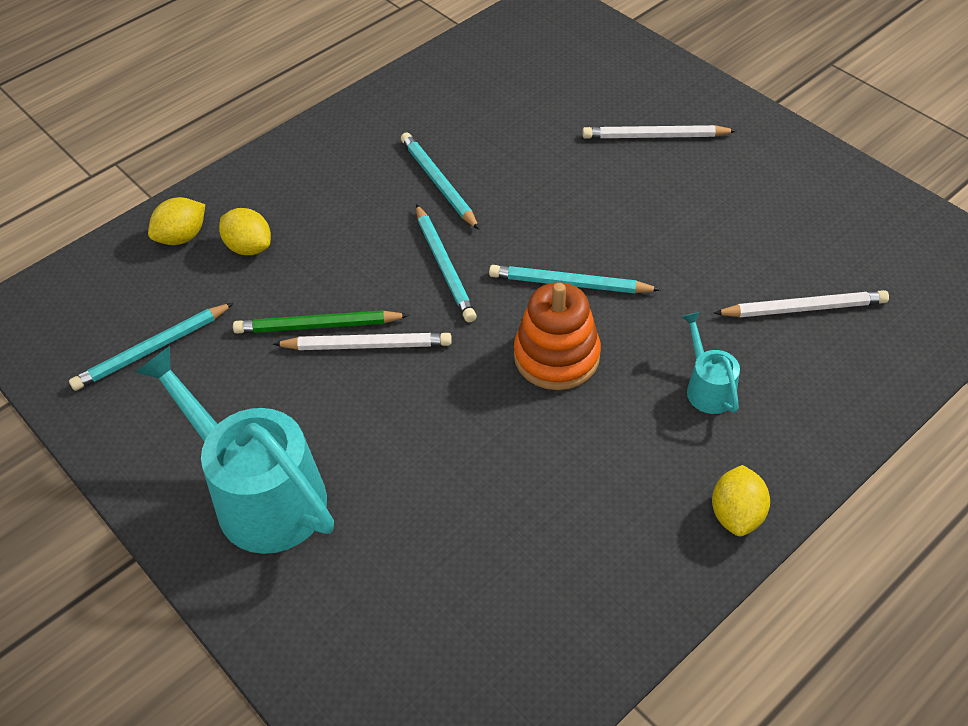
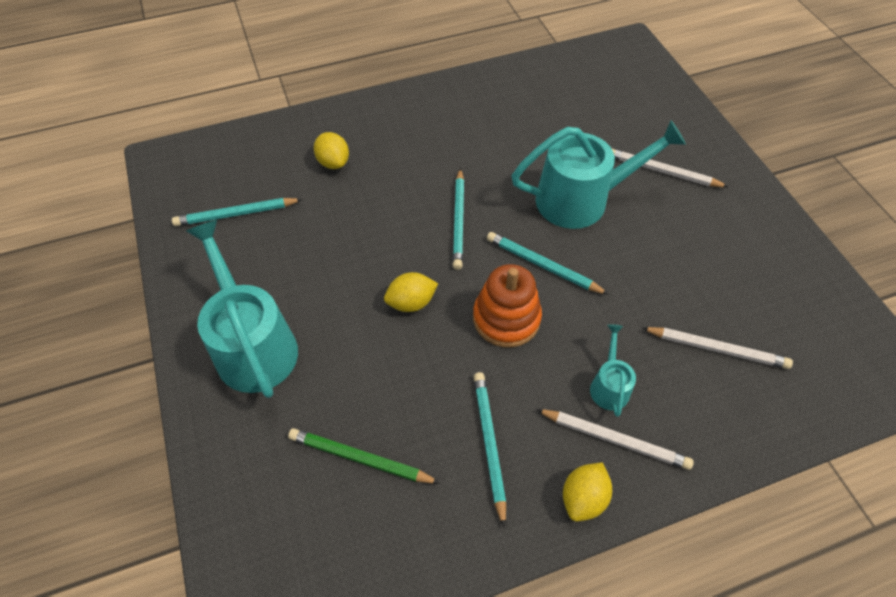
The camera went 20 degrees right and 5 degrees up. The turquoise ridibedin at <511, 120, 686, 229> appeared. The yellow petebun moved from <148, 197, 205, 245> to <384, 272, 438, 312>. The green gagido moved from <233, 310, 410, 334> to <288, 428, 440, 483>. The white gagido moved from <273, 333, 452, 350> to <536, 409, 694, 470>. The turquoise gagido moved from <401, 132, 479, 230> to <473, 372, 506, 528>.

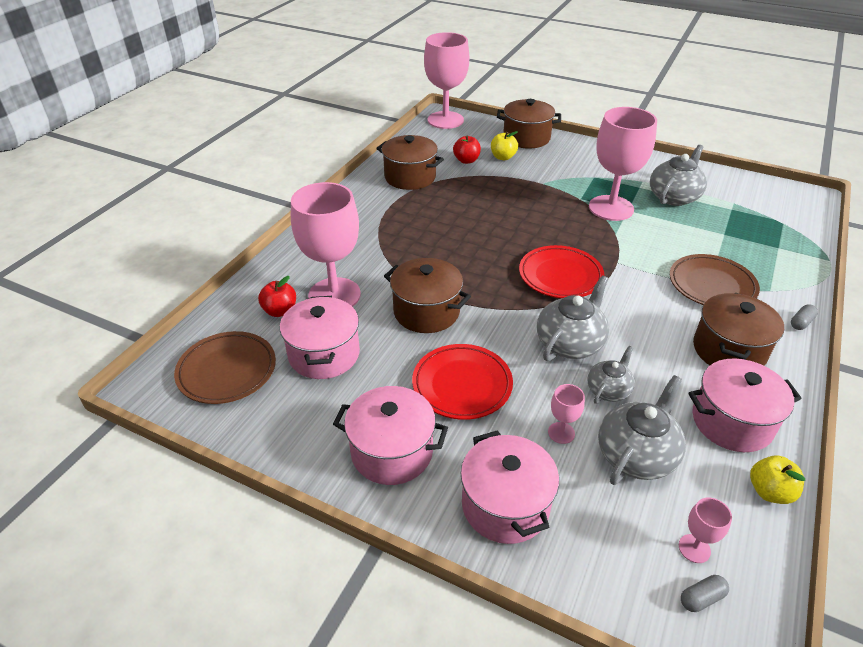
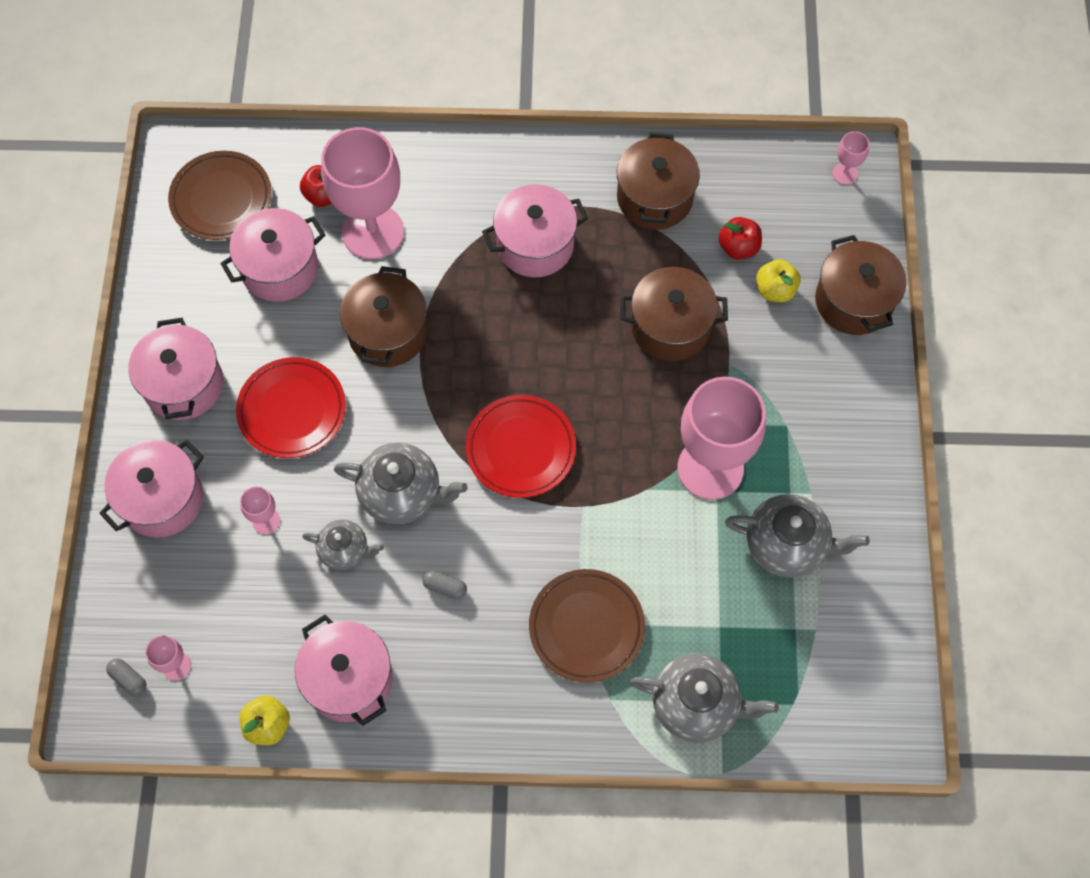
The camera went 65 degrees right and 25 degrees up. The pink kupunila at <482, 184, 588, 277> appeared. The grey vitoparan moved from <598, 375, 686, 485> to <630, 653, 779, 743>. The brown kupunila moved from <693, 293, 784, 366> to <620, 267, 728, 361>. The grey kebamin moved from <791, 304, 818, 330> to <422, 570, 467, 599>. The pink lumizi at <424, 32, 469, 129> changed to 0.41 times the size.

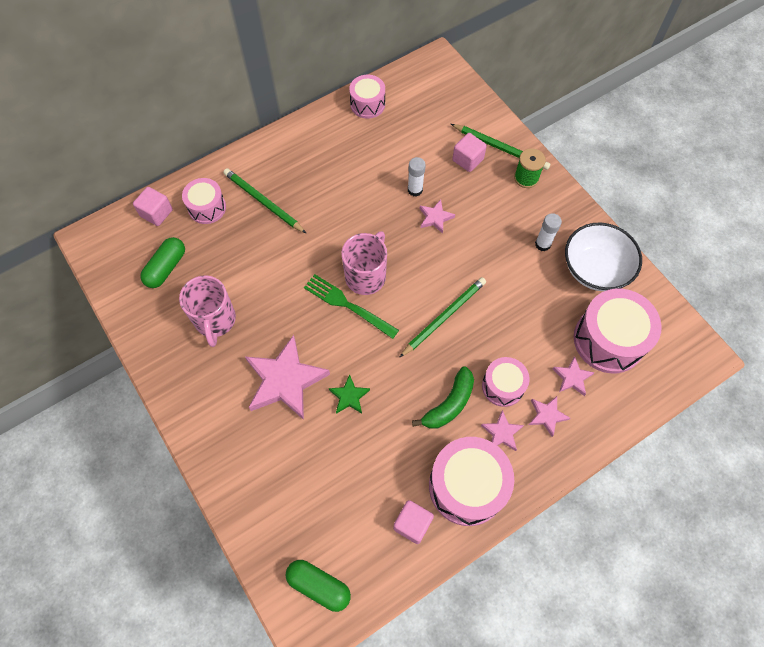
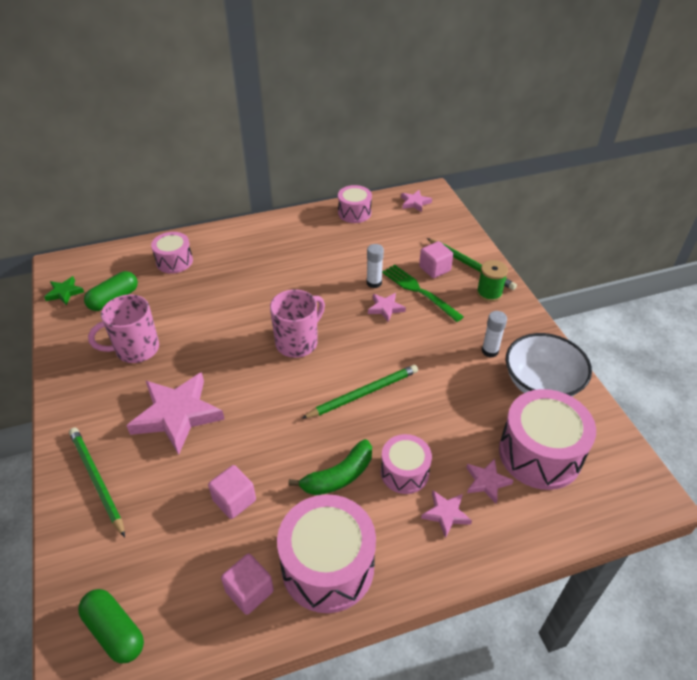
The camera went 15 degrees right and 20 degrees down. The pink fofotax moved from <133, 187, 173, 226> to <208, 465, 256, 519>. The green gagido moved from <223, 168, 306, 233> to <69, 428, 125, 537>. The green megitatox moved from <304, 274, 399, 339> to <382, 264, 464, 322>. The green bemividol moved from <329, 374, 370, 414> to <44, 276, 84, 305>. The pink bemividol moved from <481, 410, 524, 451> to <401, 190, 432, 212>. The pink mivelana at <179, 275, 236, 347> turned 60 degrees clockwise.

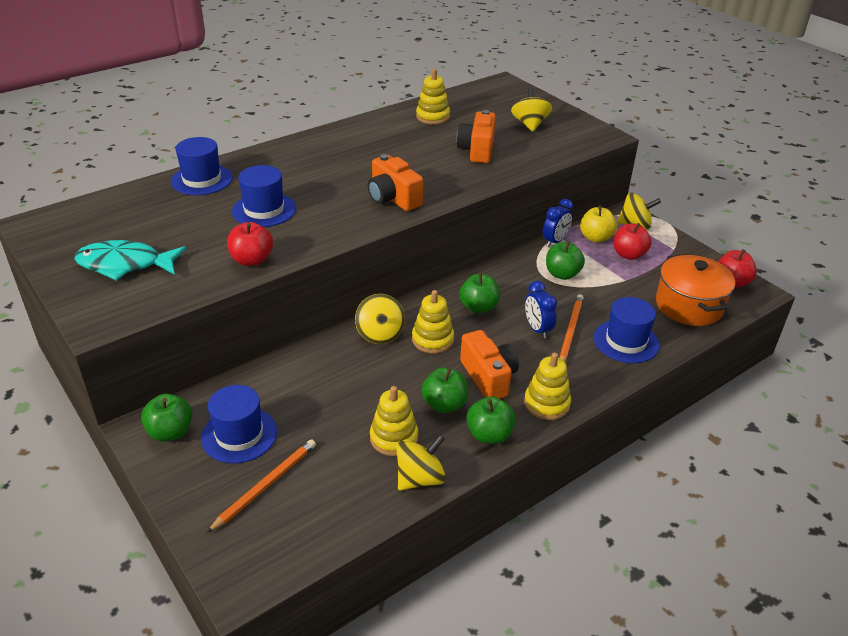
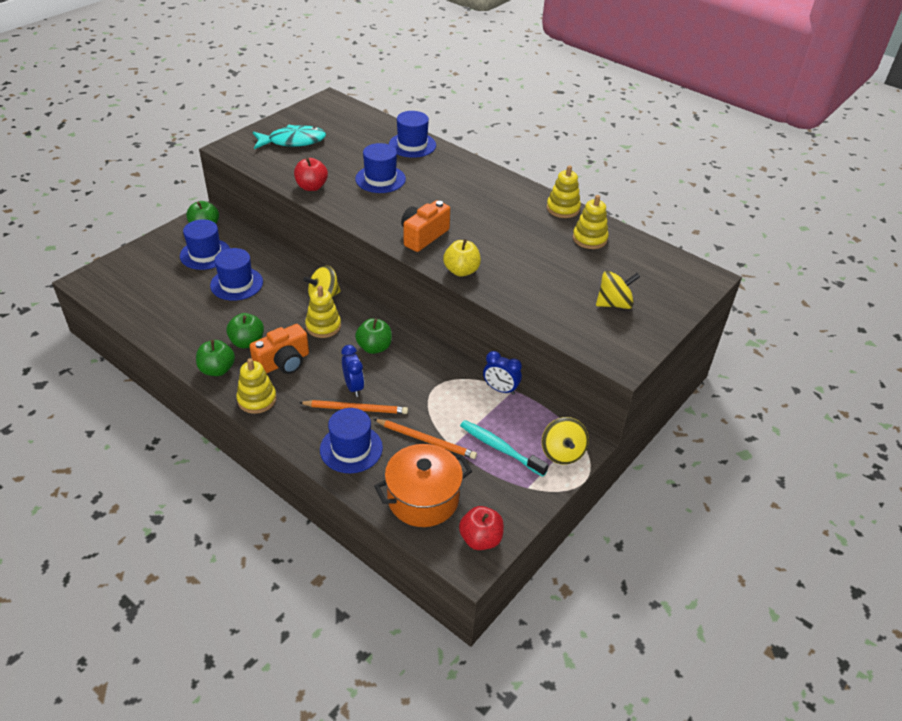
The camera went 75 degrees right and 5 degrees up. The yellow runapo at <396, 434, 446, 490> disappeared. The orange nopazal at <456, 110, 496, 163> disappeared. The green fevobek at <546, 241, 585, 280> disappeared. The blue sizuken at <210, 248, 263, 301> appeared. The orange gagido moved from <207, 439, 316, 533> to <374, 419, 477, 459>. The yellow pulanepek moved from <370, 386, 418, 456> to <546, 165, 581, 218>. The yellow fevobek moved from <580, 205, 617, 243> to <443, 239, 481, 277>. The red fevobek at <614, 223, 652, 260> was replaced by the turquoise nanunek at <460, 420, 549, 477>. The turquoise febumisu at <74, 240, 187, 281> turned 90 degrees clockwise. The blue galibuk at <525, 281, 557, 339> turned 105 degrees clockwise.

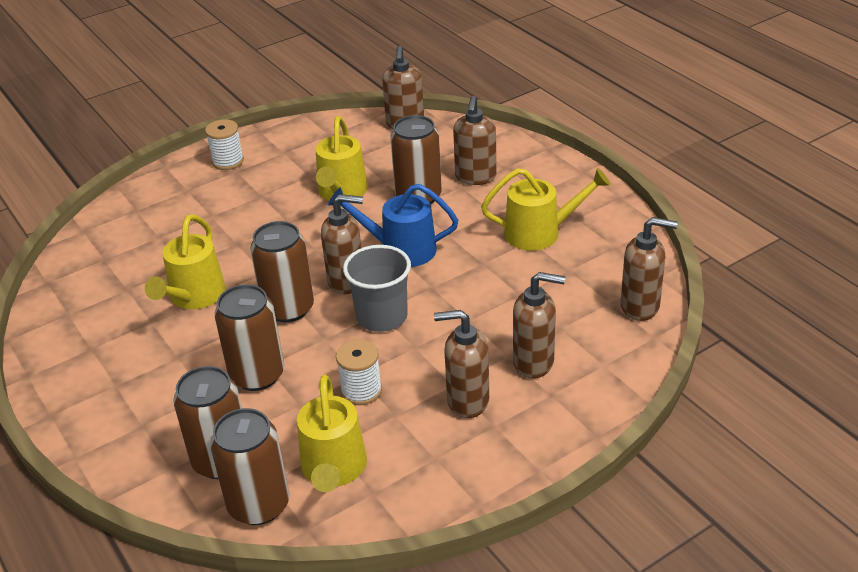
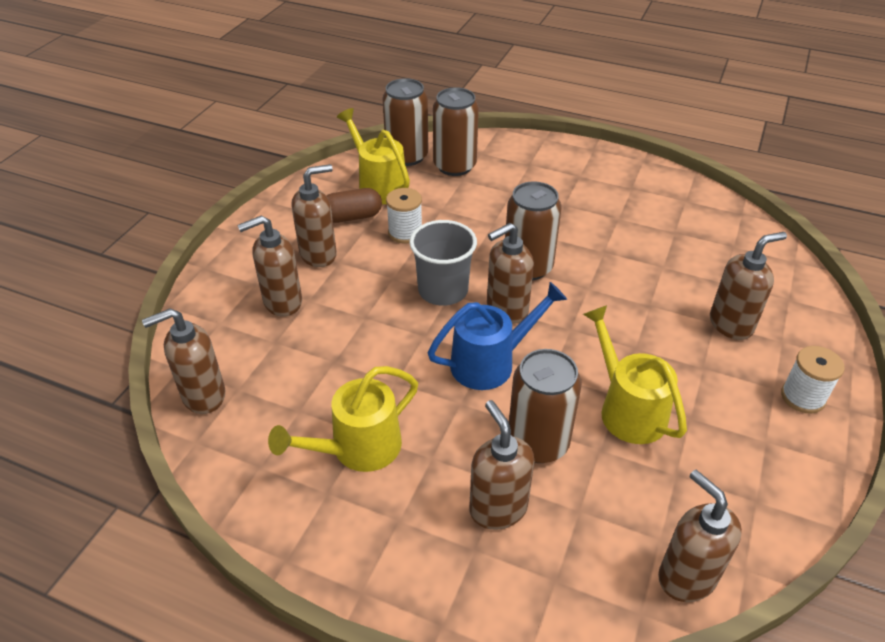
The camera went 145 degrees right and 5 degrees up. The yellow ridibedin at <145, 214, 226, 309> disappeared. The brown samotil at <215, 284, 284, 391> disappeared. The brown kebamin at <326, 188, 382, 223> appeared. The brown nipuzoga at <710, 232, 787, 340> appeared.

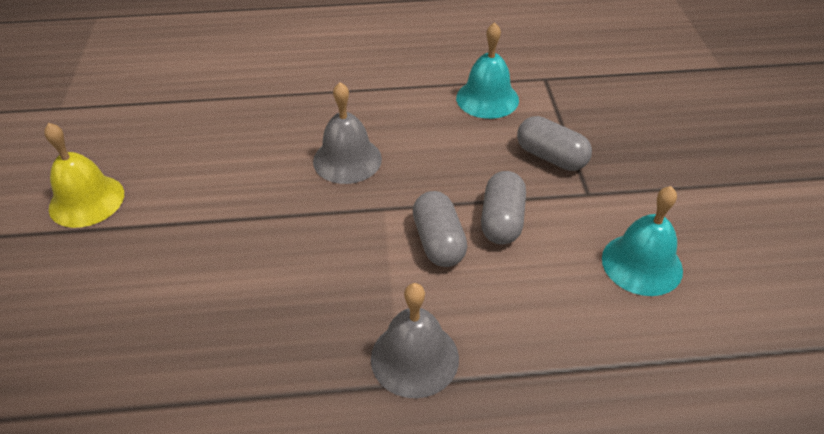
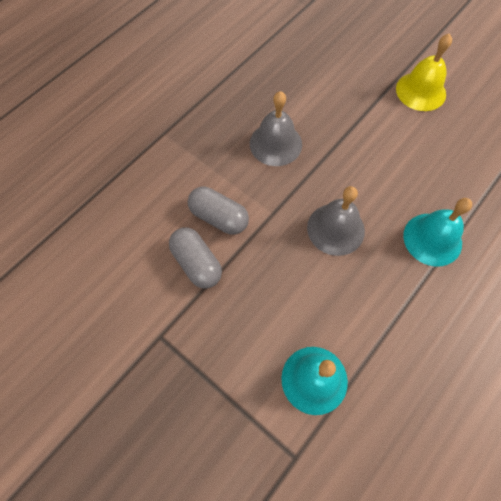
The camera went 135 degrees right and 20 degrees up. The grey kebamin at <517, 116, 592, 171> disappeared. The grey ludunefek moved from <371, 283, 459, 398> to <250, 91, 302, 166>. The turquoise ludunefek moved from <602, 186, 683, 296> to <403, 198, 472, 266>.

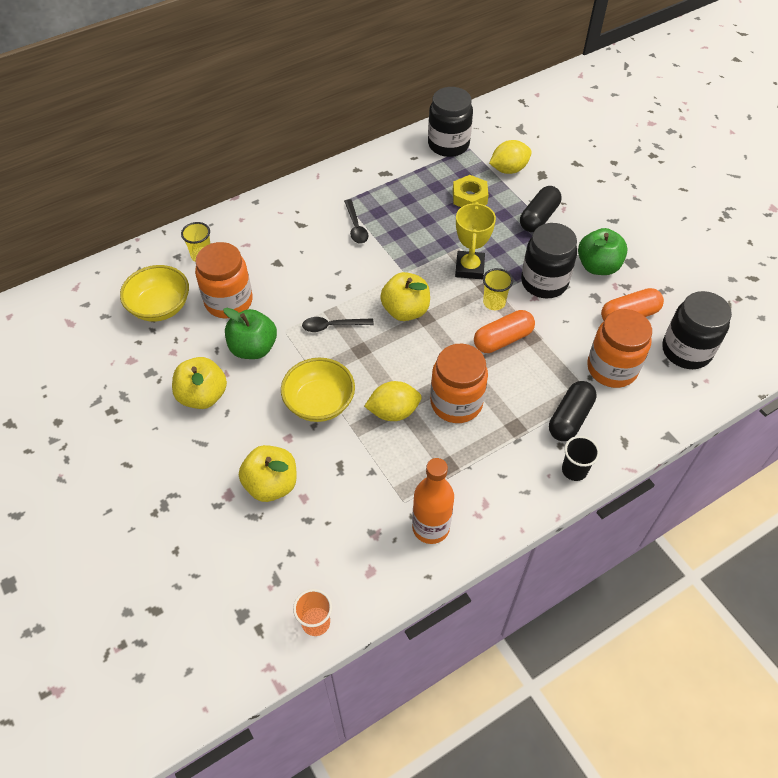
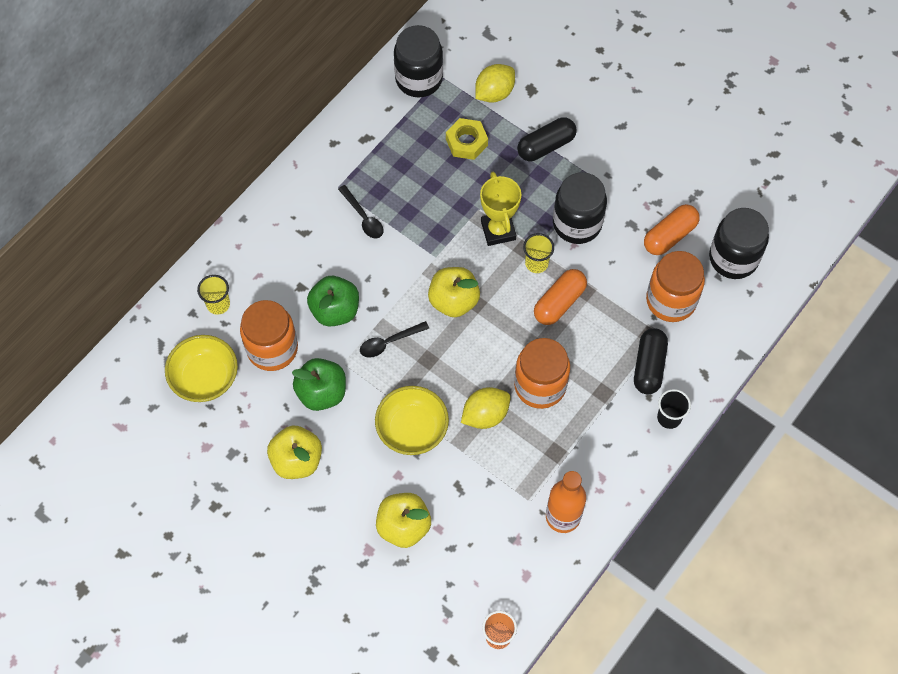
The camera went 20 degrees left and 10 degrees up. The green fevobek moved from <578, 228, 628, 275> to <307, 276, 359, 327>. The black kebamin at <520, 186, 561, 232> turned 45 degrees clockwise.

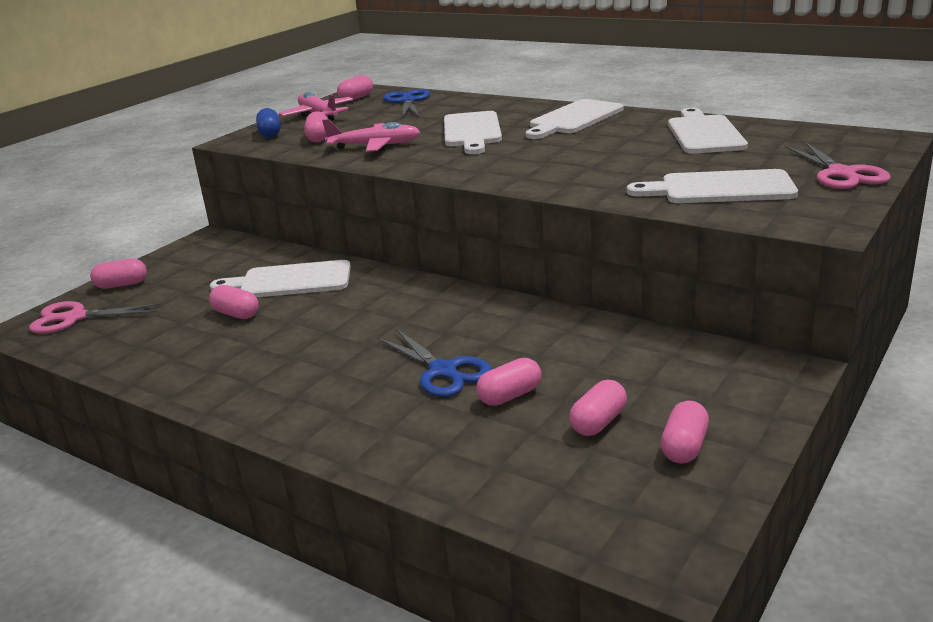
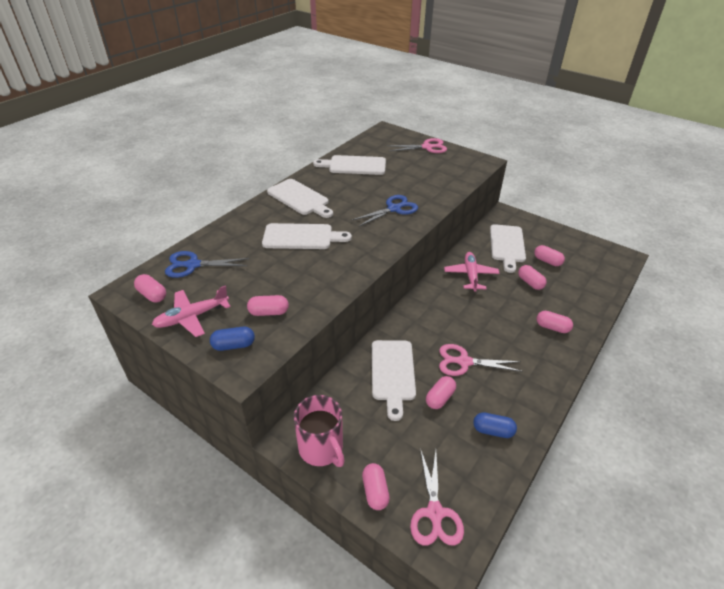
The camera went 90 degrees left and 15 degrees up. The pink mivelana at <294, 395, 344, 467> appeared. The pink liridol at <439, 344, 523, 376> appeared. The blue kebamin at <473, 412, 517, 438> appeared. The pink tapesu moved from <322, 119, 420, 152> to <444, 252, 500, 292>. The blue liridol moved from <378, 329, 492, 397> to <351, 195, 418, 227>. The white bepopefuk moved from <627, 169, 798, 203> to <490, 224, 526, 273>. The pink kebamin moved from <661, 401, 709, 463> to <537, 311, 573, 333>.

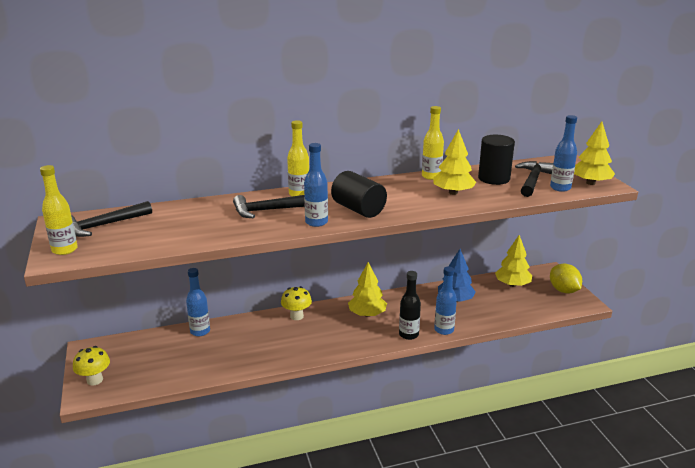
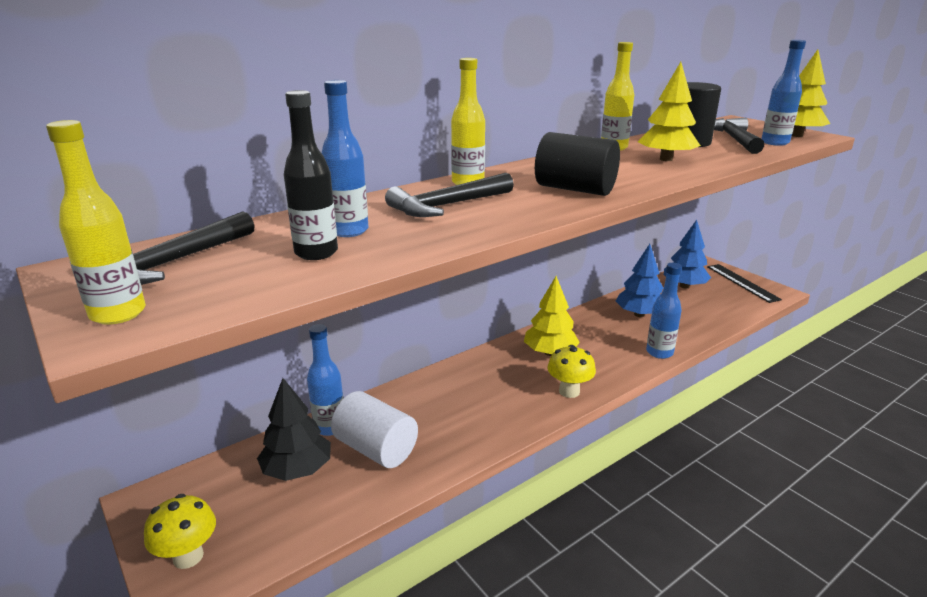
The camera went 20 degrees left and 0 degrees up. The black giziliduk at <257, 378, 331, 481> appeared. The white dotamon at <331, 391, 418, 468> appeared. The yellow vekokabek moved from <281, 286, 312, 320> to <547, 345, 596, 398>. The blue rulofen moved from <304, 143, 328, 227> to <322, 80, 369, 237>. The black rulofen moved from <399, 271, 421, 340> to <284, 90, 338, 260>. The yellow petebun at <550, 264, 582, 294> was replaced by the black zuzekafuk at <707, 264, 782, 303>. The yellow giziliduk at <495, 235, 532, 287> became the blue giziliduk at <664, 220, 711, 288>.

